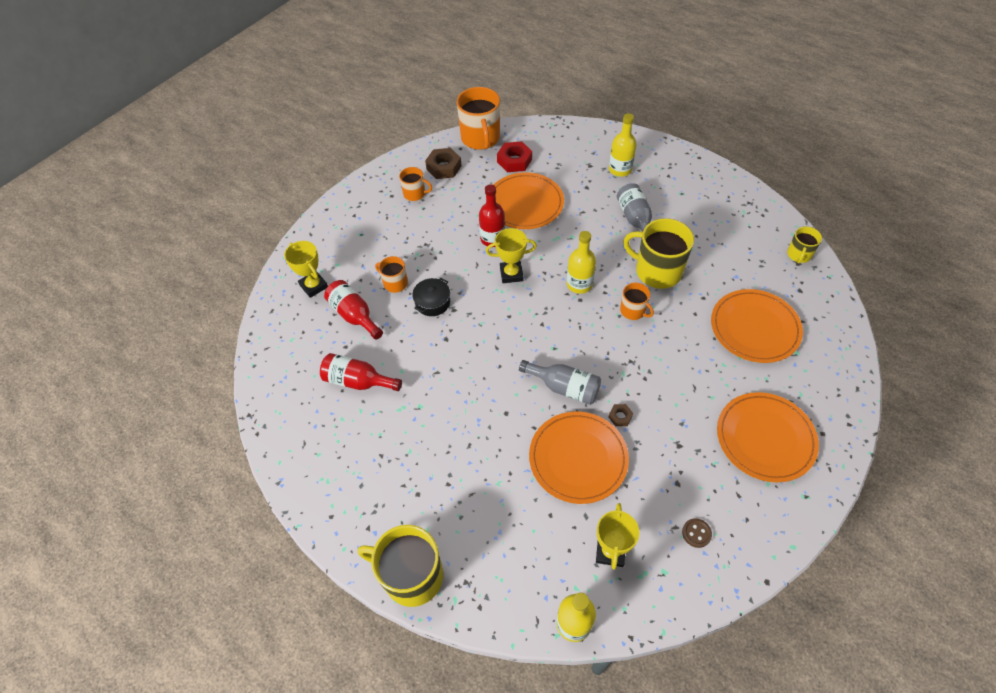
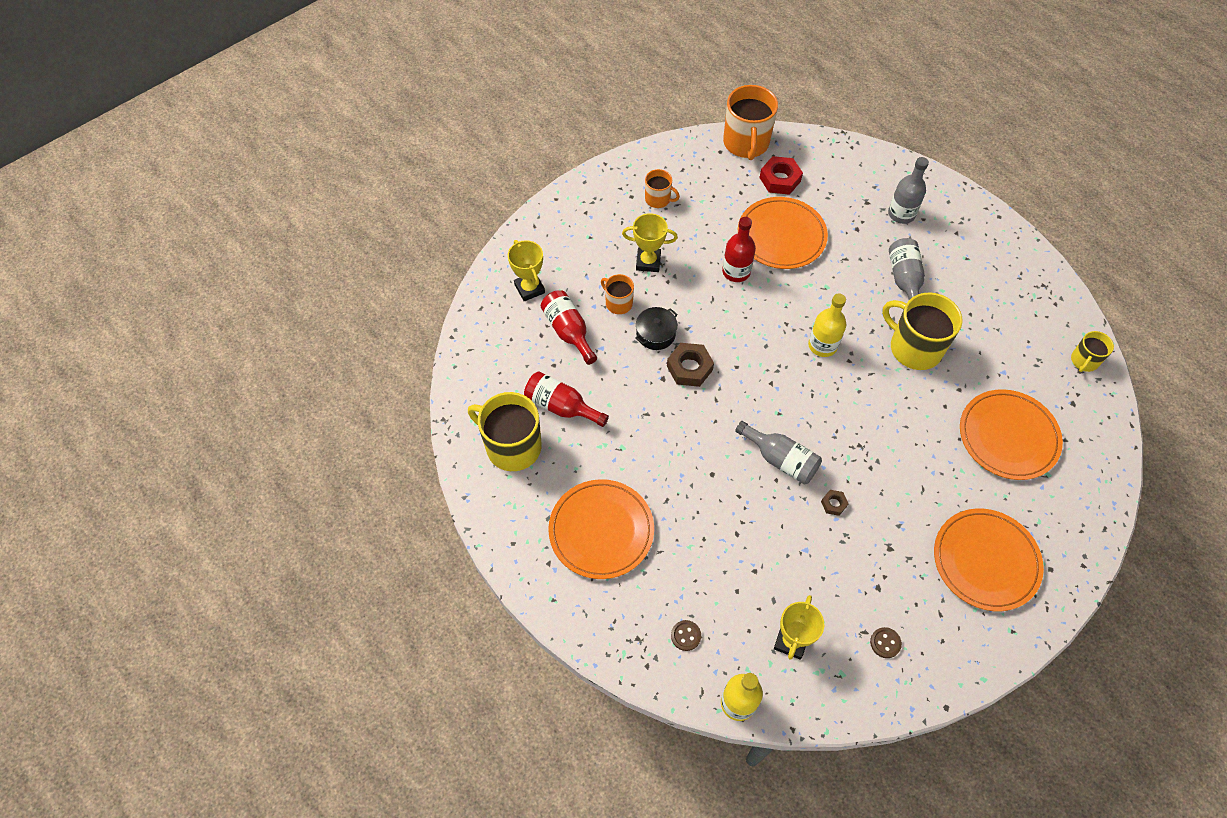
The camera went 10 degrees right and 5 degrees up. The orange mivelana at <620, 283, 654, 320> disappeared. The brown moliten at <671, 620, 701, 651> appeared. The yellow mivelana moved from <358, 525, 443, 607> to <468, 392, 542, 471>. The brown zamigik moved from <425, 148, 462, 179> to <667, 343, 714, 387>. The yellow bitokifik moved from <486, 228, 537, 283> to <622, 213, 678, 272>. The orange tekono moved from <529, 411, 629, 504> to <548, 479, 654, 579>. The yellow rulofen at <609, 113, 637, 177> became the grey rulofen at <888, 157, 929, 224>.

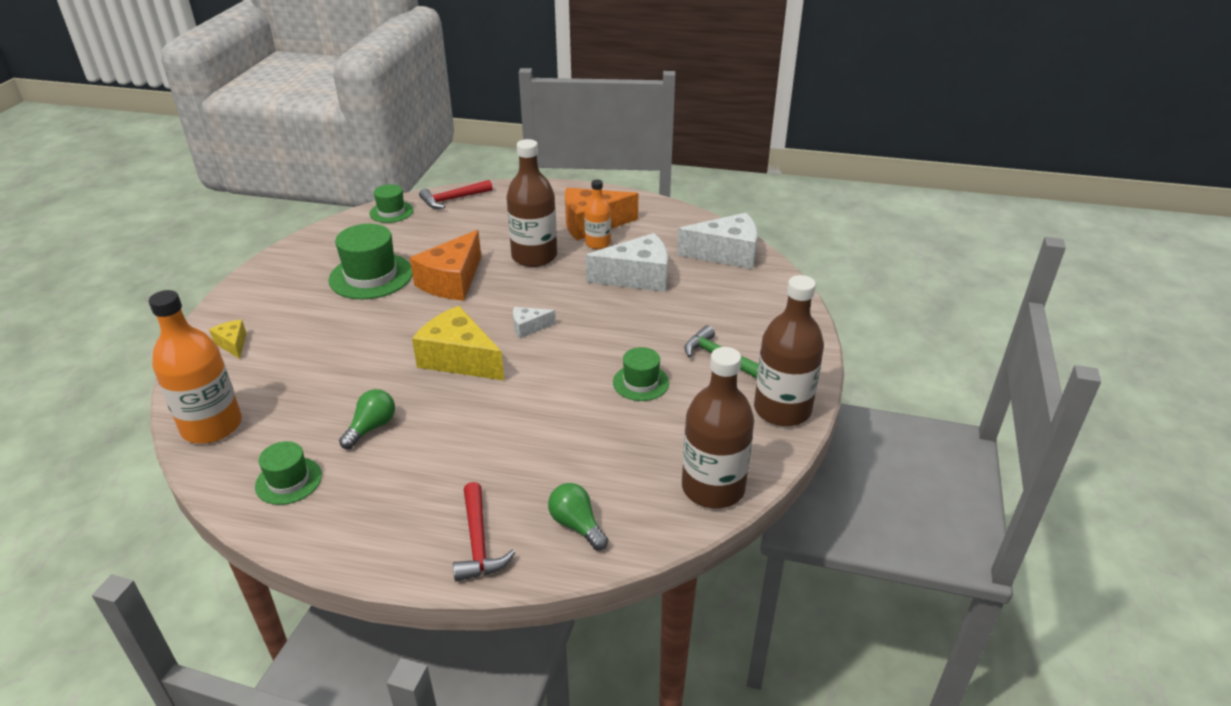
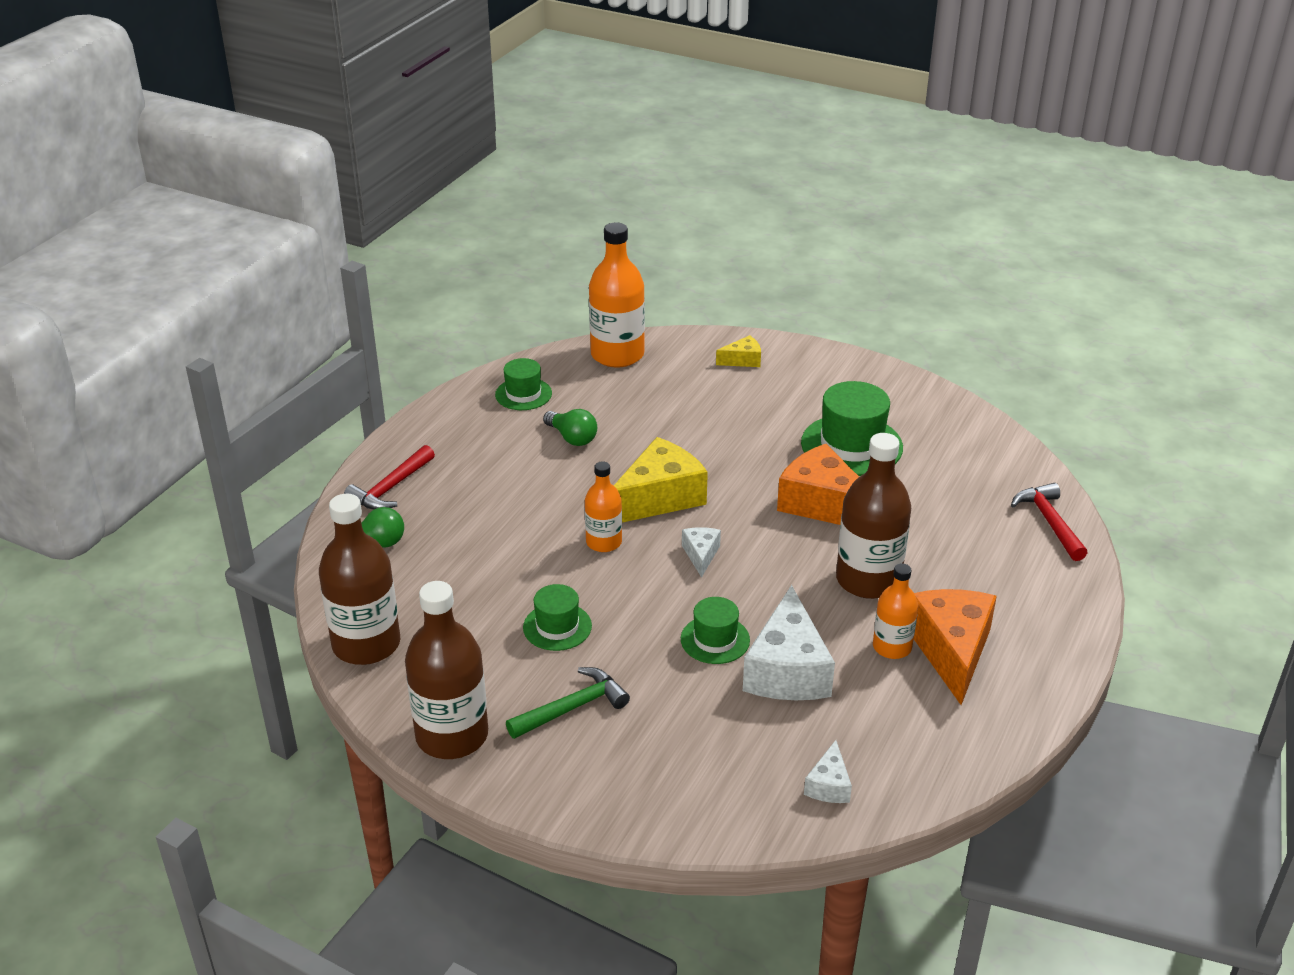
The camera went 105 degrees right and 0 degrees up. The orange rulofen at <585, 461, 622, 552> appeared. The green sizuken moved from <369, 184, 413, 223> to <681, 597, 750, 664>. The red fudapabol at <453, 482, 515, 582> turned 60 degrees counterclockwise. The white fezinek at <677, 213, 757, 269> changed to 0.49 times the size.

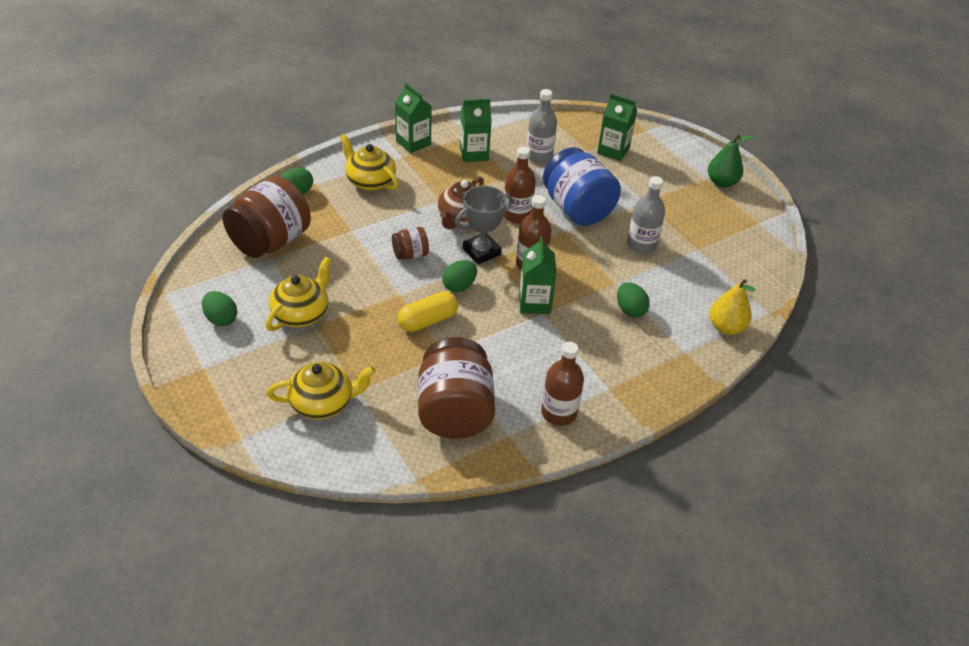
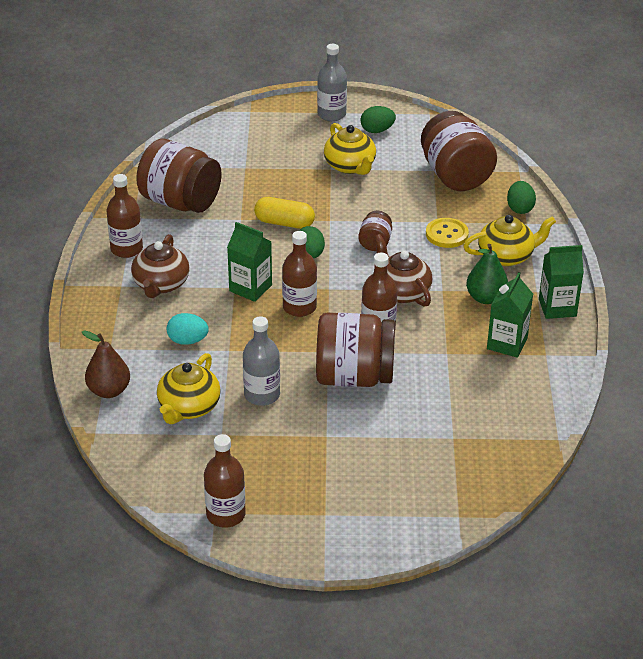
The camera went 125 degrees right and 5 degrees down. The grey bitokifik at <455, 186, 513, 265> disappeared. The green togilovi at <597, 93, 637, 161> disappeared. The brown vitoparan at <131, 234, 190, 298> appeared. The brown rulofen at <204, 434, 246, 528> appeared. The yellow moliten at <426, 218, 469, 248> appeared. The yellow vitoparan moved from <267, 362, 376, 419> to <157, 353, 221, 424>. The grey rulofen moved from <526, 89, 557, 163> to <317, 44, 347, 121>. The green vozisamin moved from <708, 134, 753, 188> to <466, 244, 508, 304>. The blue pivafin at <543, 147, 621, 226> became the brown pivafin at <316, 313, 395, 387>. The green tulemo at <617, 282, 650, 318> became the turquoise tulemo at <167, 313, 209, 345>. The yellow vozisamin at <709, 279, 756, 335> became the brown vozisamin at <82, 330, 130, 398>. The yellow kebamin at <397, 291, 458, 332> turned 75 degrees counterclockwise.

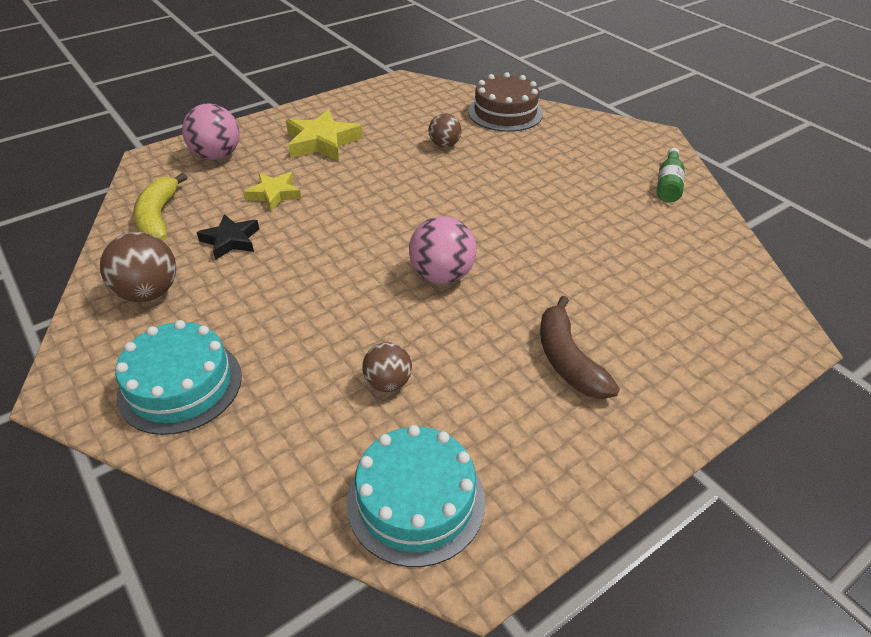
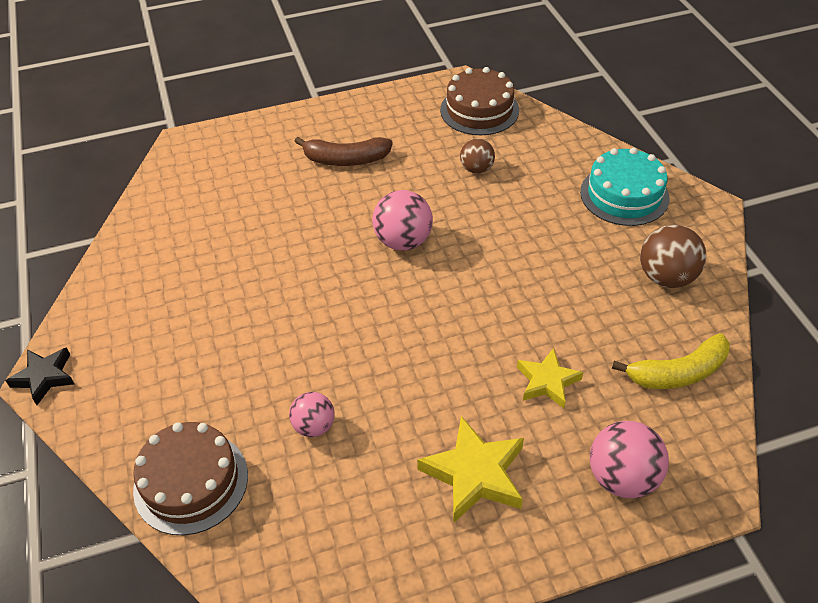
The camera went 160 degrees left and 5 degrees up. The green rulofen at <657, 148, 685, 202> disappeared. The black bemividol moved from <197, 214, 259, 260> to <5, 347, 74, 405>. The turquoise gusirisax at <347, 425, 485, 567> became the brown gusirisax at <440, 67, 519, 135>. The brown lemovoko at <428, 113, 462, 148> became the pink lemovoko at <289, 392, 335, 437>. The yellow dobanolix at <133, 173, 187, 241> turned 60 degrees clockwise. The brown dobanolix at <540, 296, 620, 399> turned 90 degrees clockwise.

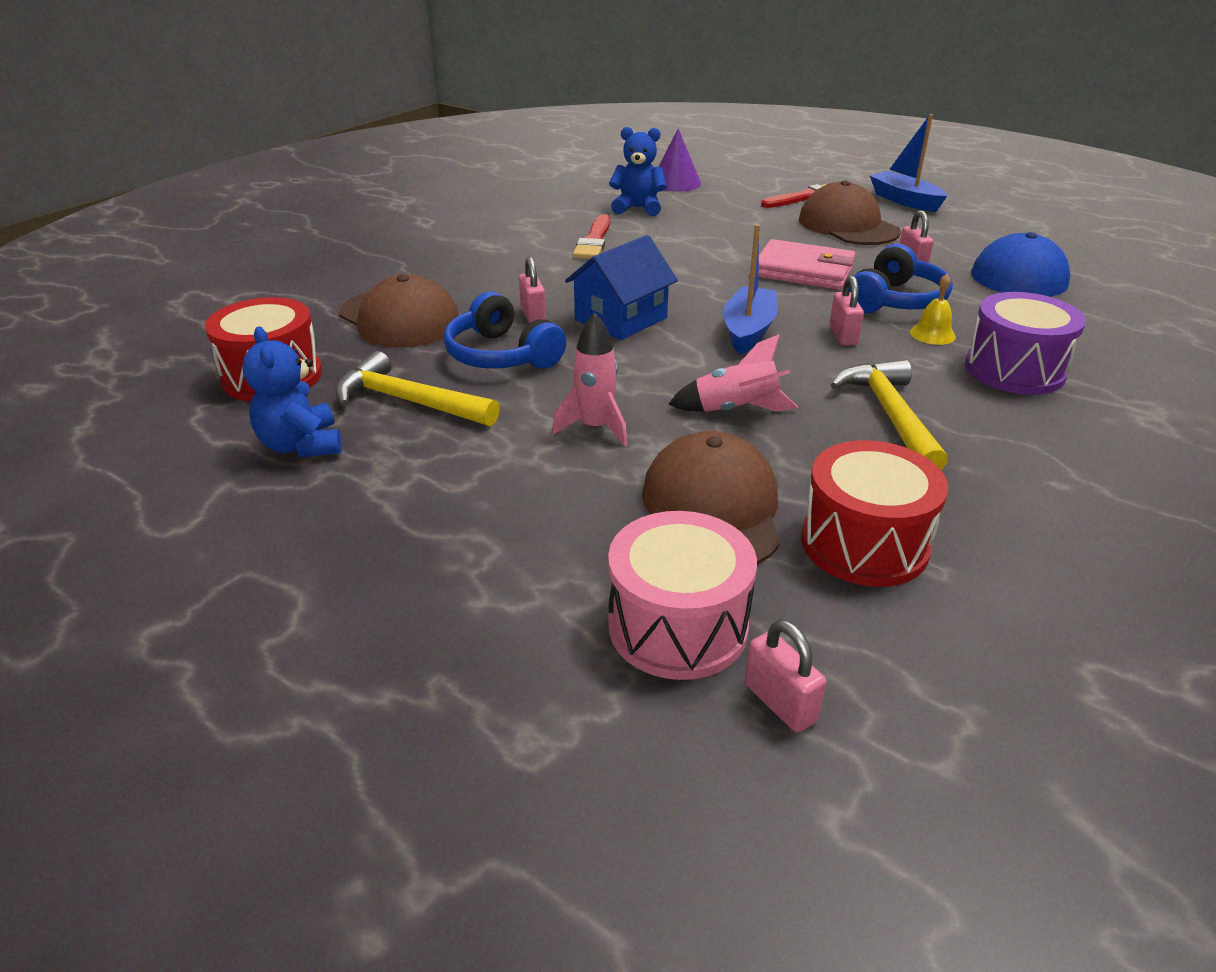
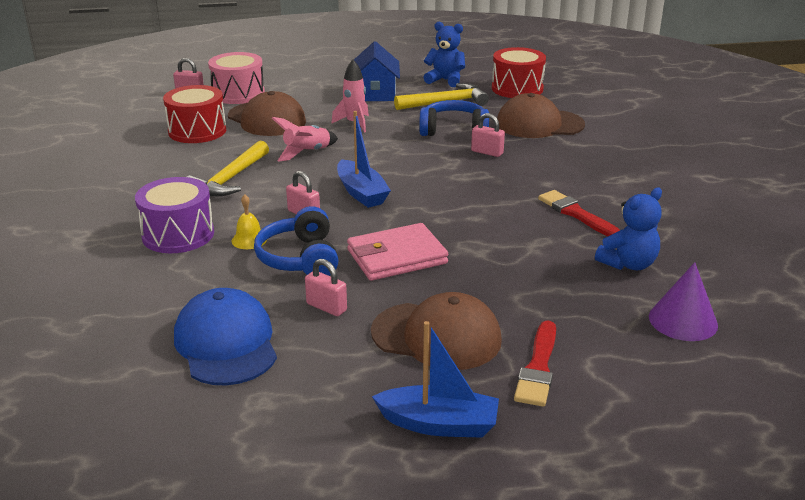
The camera went 135 degrees right and 5 degrees down. The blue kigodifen moved from <565, 235, 678, 340> to <354, 41, 400, 101>. The yellow fudapabol at <831, 360, 948, 470> turned 75 degrees clockwise.

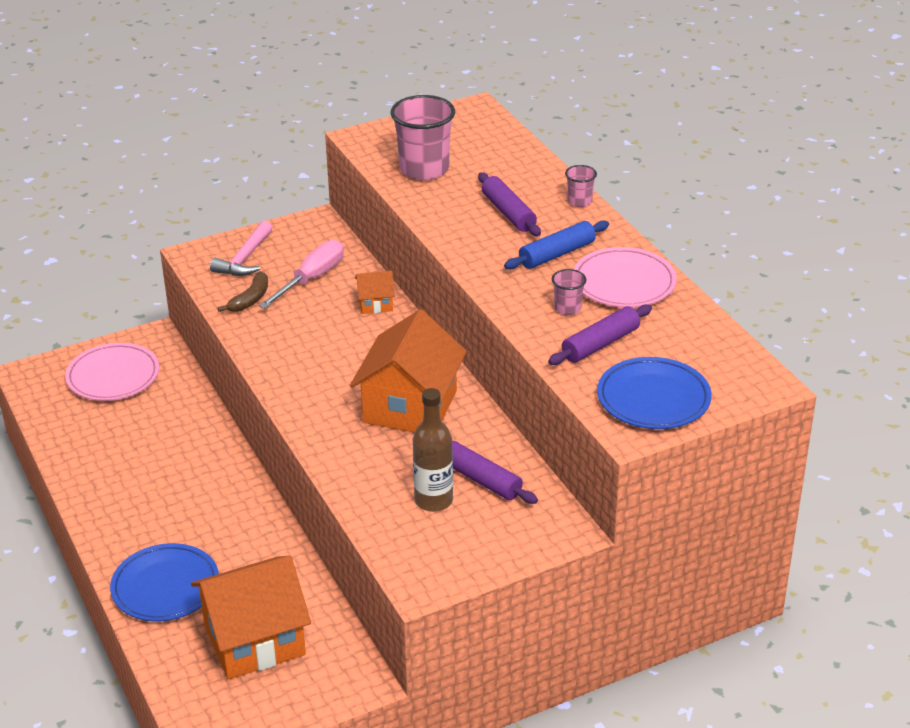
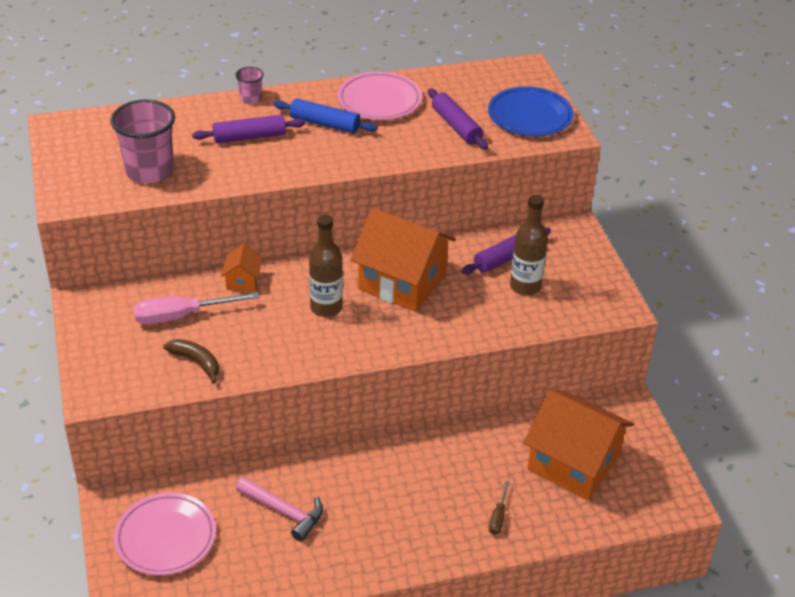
The camera went 80 degrees left and 5 degrees up. The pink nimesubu at <552, 269, 587, 315> disappeared. The brown rulofen at <309, 215, 343, 317> appeared. The pink fudapabol moved from <210, 221, 273, 276> to <236, 477, 323, 542>. The blue tekono at <110, 543, 219, 621> was replaced by the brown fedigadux at <489, 481, 510, 535>. The orange kigodifen at <191, 556, 311, 679> turned 45 degrees counterclockwise. The pink fedigadux at <259, 240, 344, 309> turned 60 degrees counterclockwise. The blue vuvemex at <504, 220, 609, 269> turned 45 degrees counterclockwise.

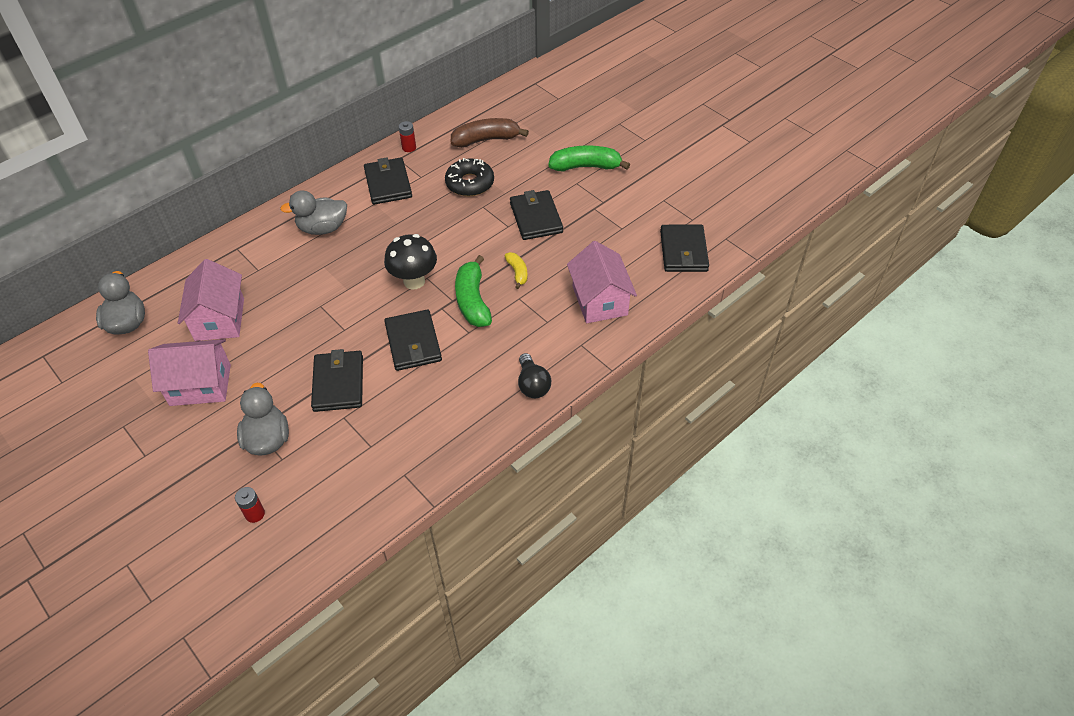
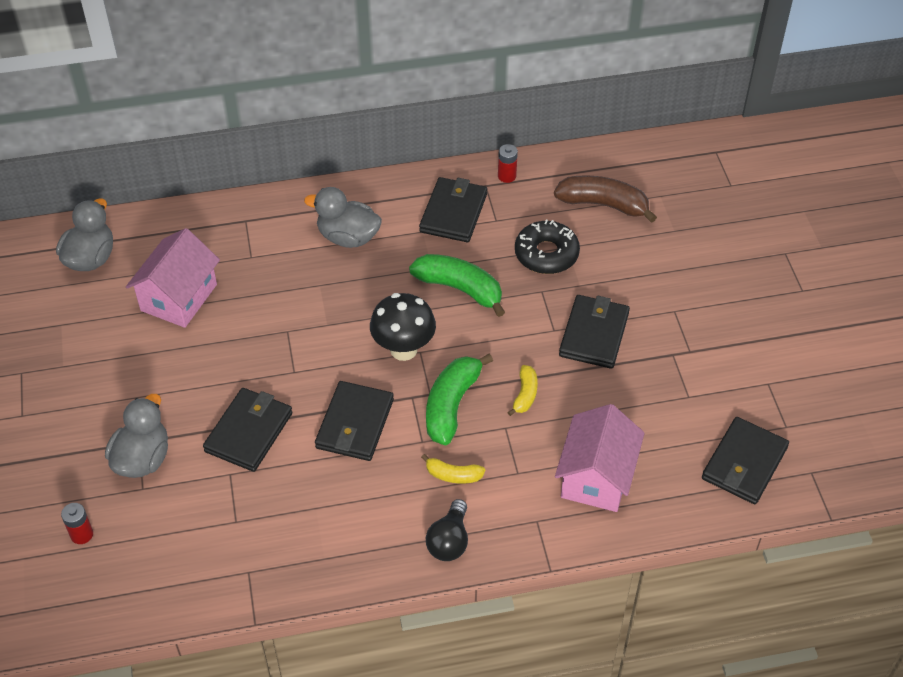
The camera went 30 degrees right and 0 degrees up. The pink kigodifen at <148, 339, 231, 406> disappeared. The yellow dobanolix at <421, 454, 485, 484> appeared. The green dobanolix moved from <548, 146, 630, 171> to <409, 254, 505, 317>.

